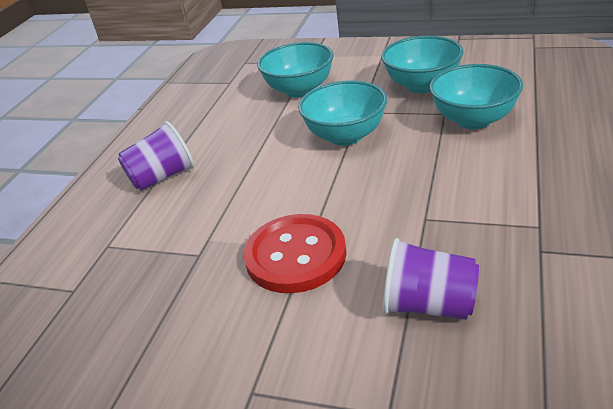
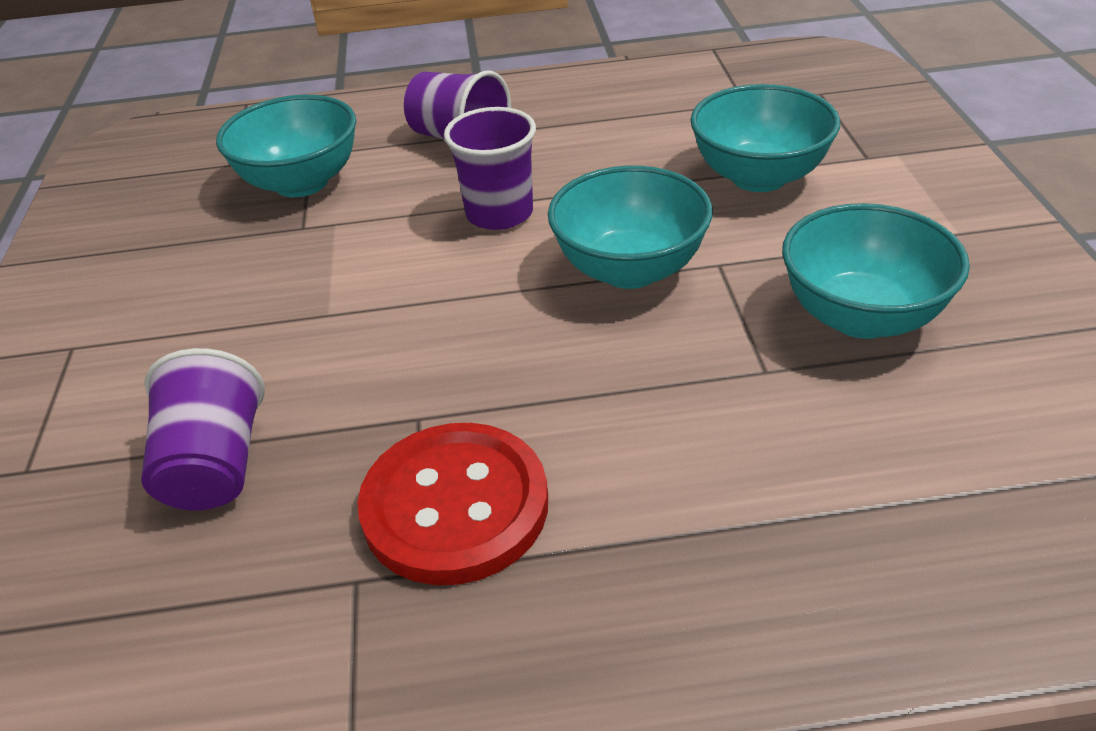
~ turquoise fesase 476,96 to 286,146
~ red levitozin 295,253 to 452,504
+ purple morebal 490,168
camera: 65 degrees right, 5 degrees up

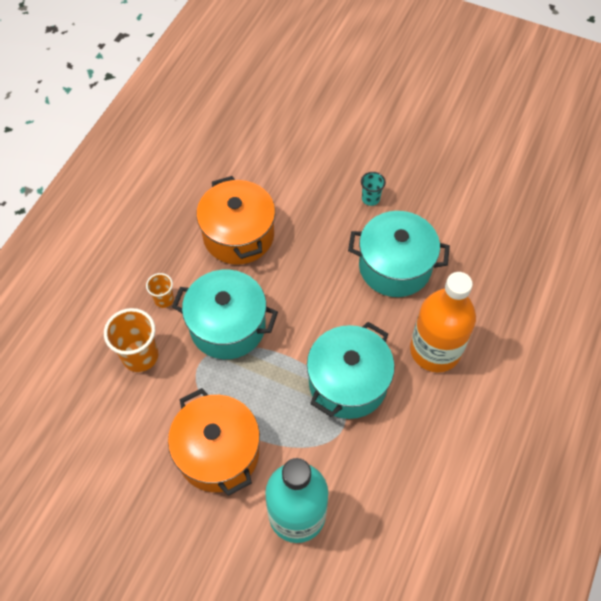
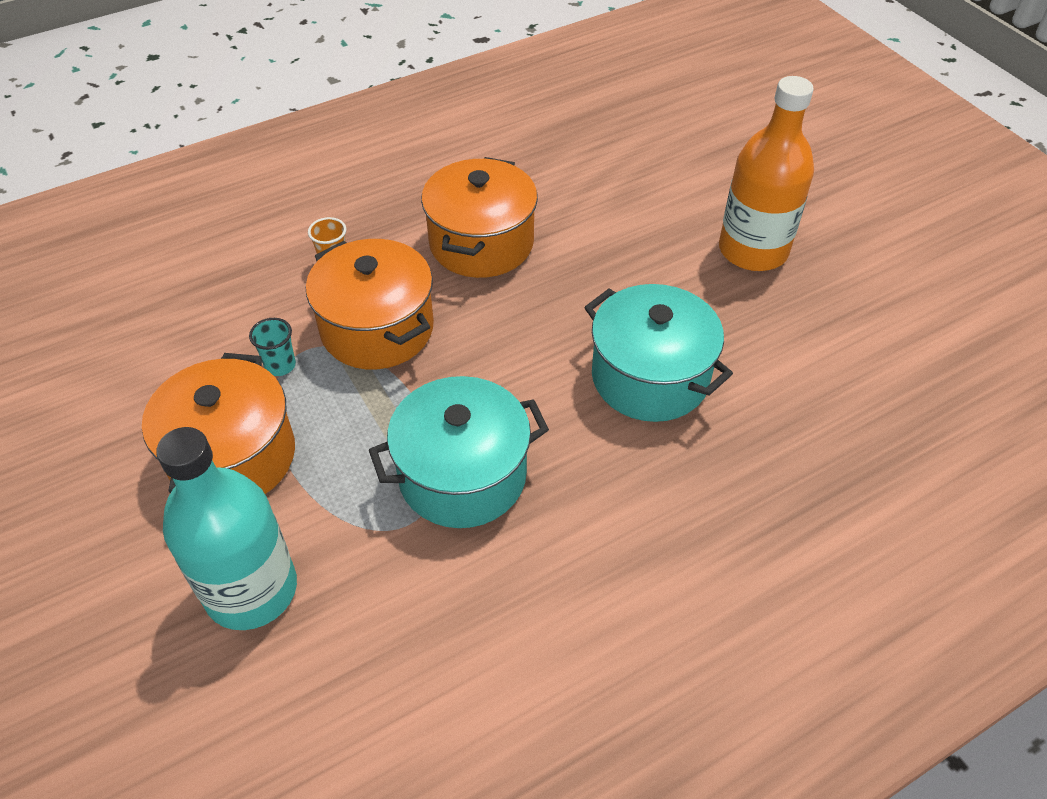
~ turquoise morebal 373,189 to 272,347
~ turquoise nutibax 225,314 to orange nutibax 370,304
~ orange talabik 443,322 to 766,173
- orange morebal 131,340
camera: 35 degrees right, 10 degrees down

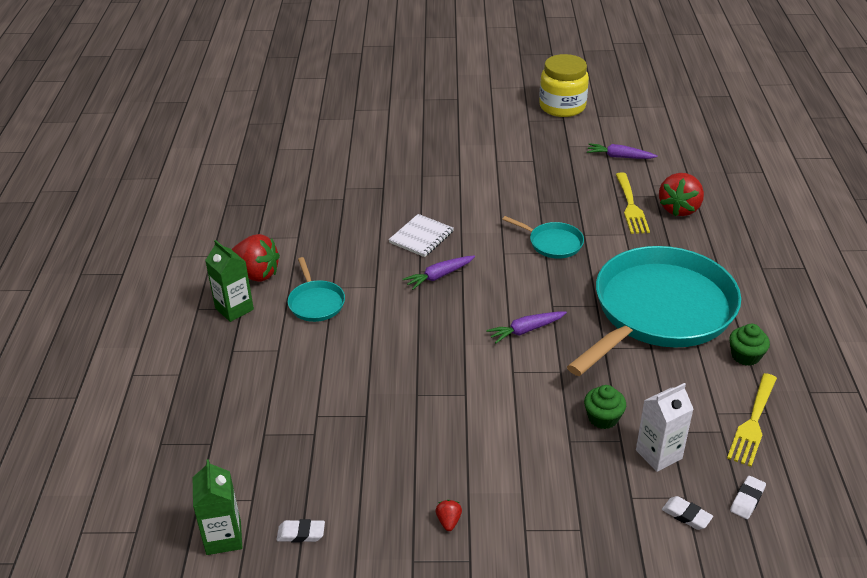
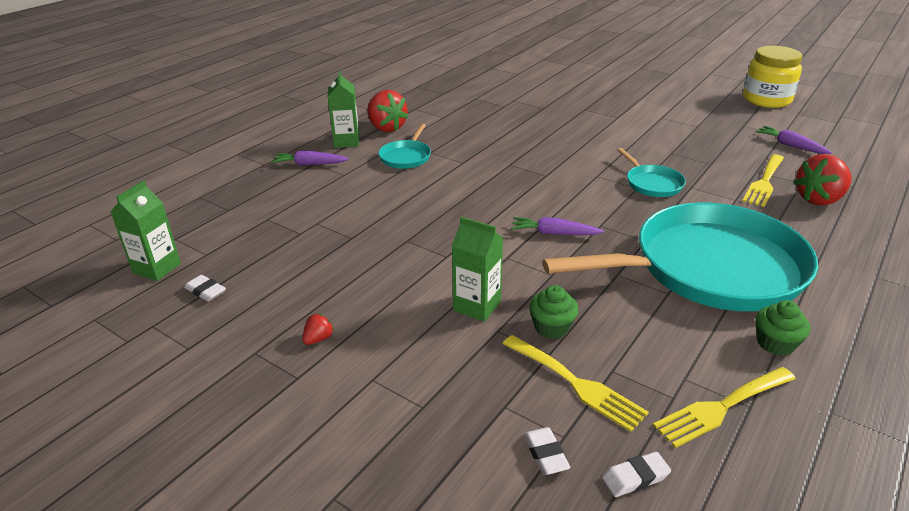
- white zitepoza 421,235
~ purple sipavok 439,273 to 310,158
~ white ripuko 664,427 to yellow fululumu 576,383
+ green ripuko 477,269
camera: 35 degrees right, 5 degrees down

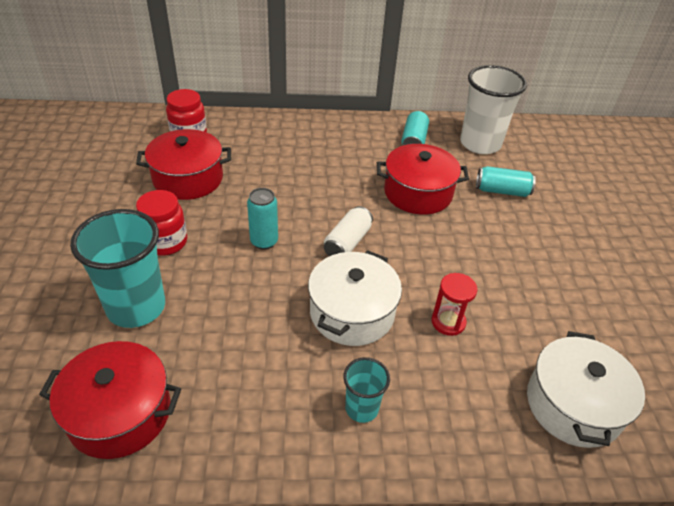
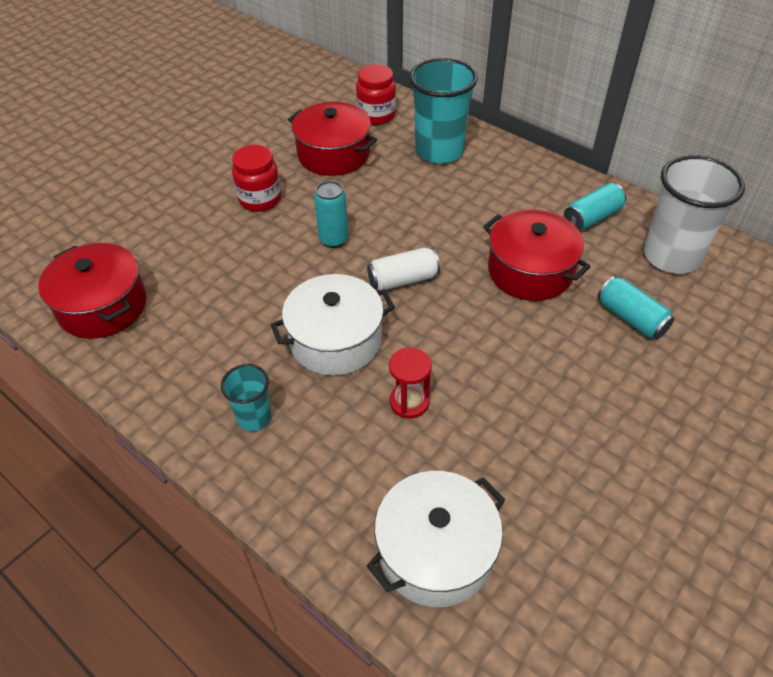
~ turquoise morebal 117,268 to 443,111
camera: 45 degrees right, 5 degrees up

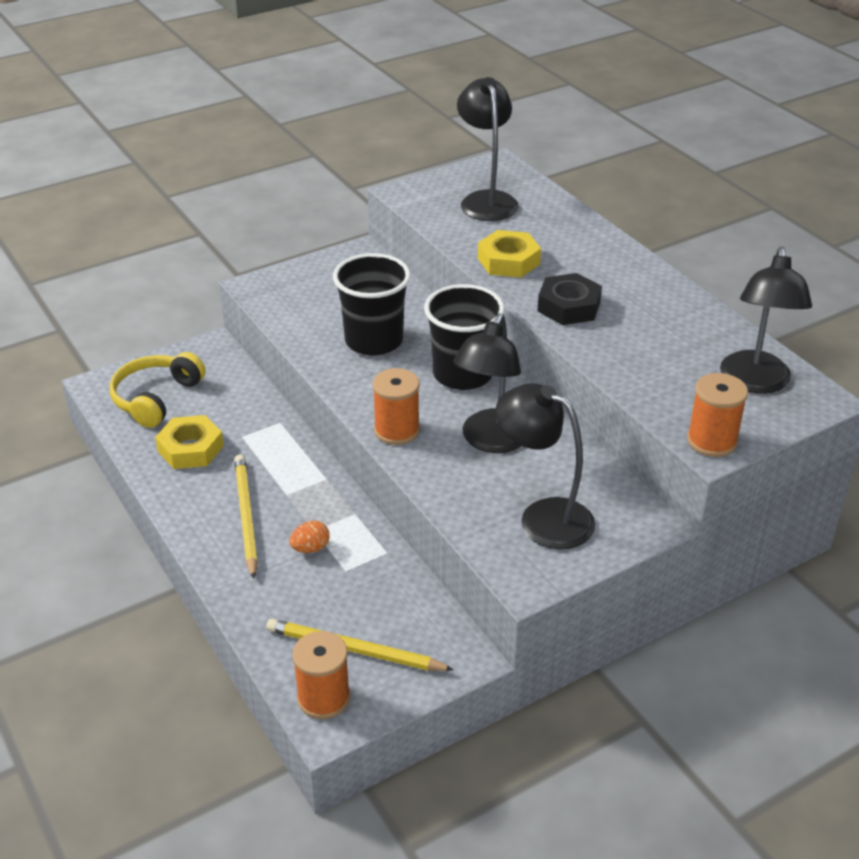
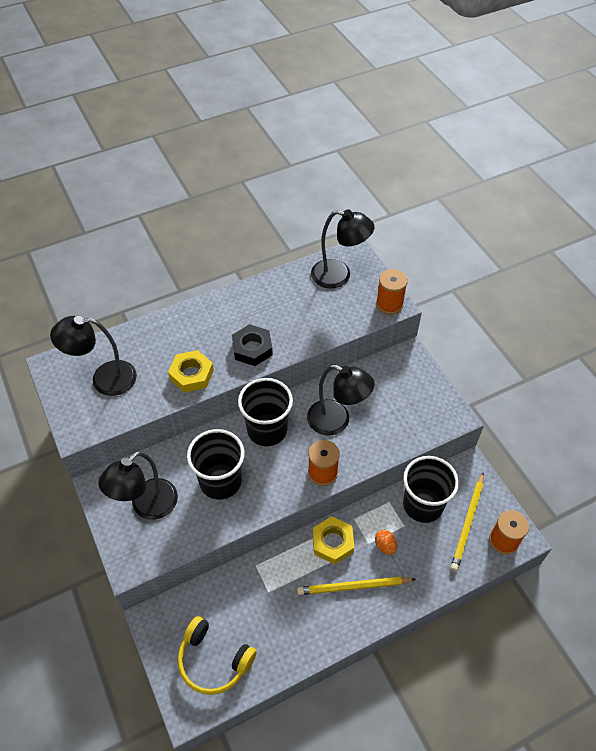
~ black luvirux 545,466 to 138,485
~ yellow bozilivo 189,442 to 333,540
+ black morebal 431,489
camera: 85 degrees left, 15 degrees up

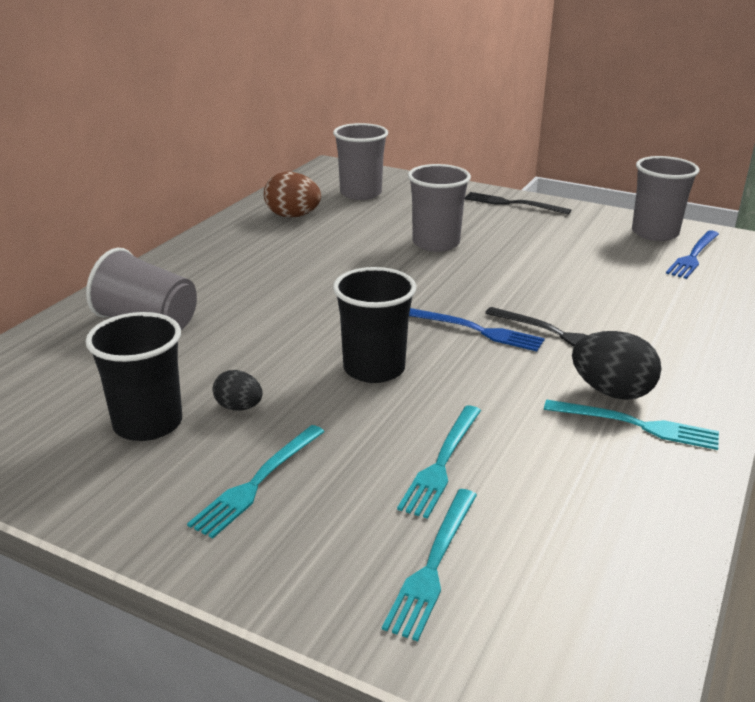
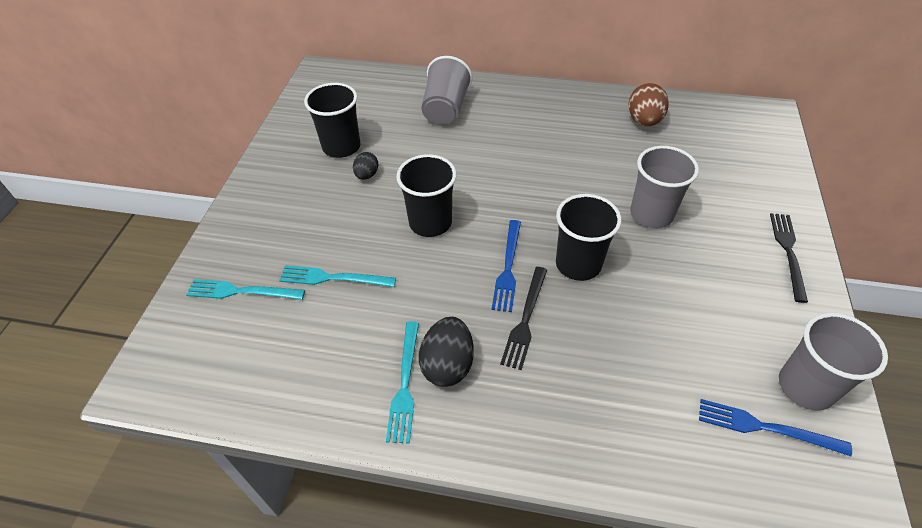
- grey morebal 360,161
- turquoise fululumu 256,482
+ black morebal 588,237
camera: 75 degrees right, 20 degrees up

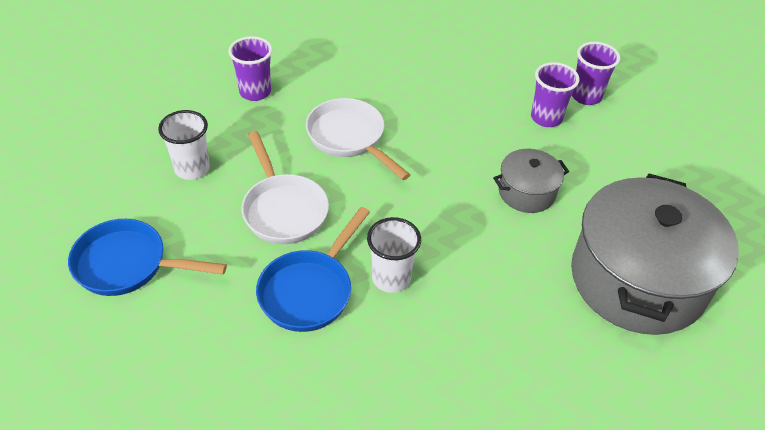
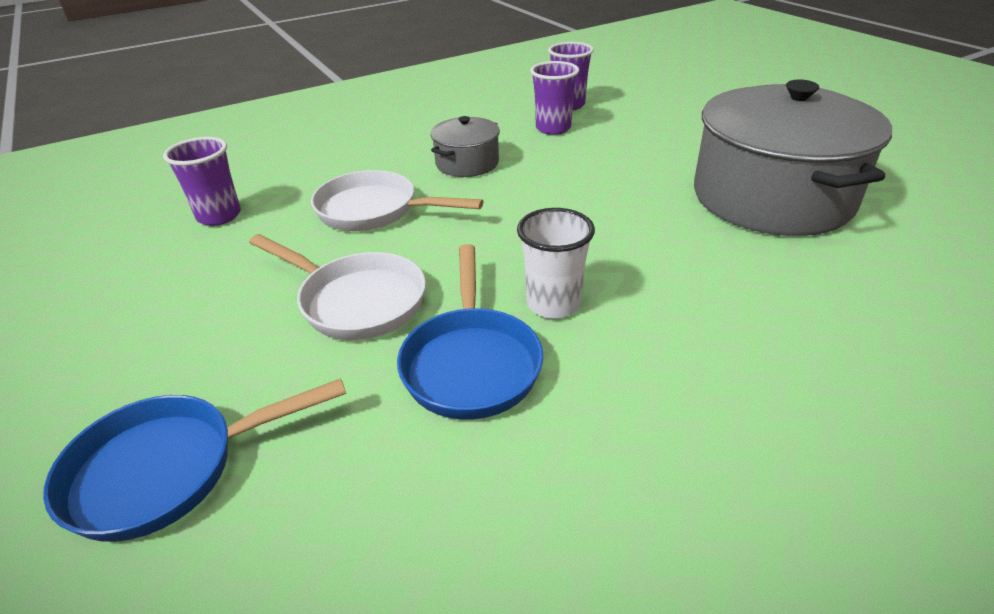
- white morebal 184,145
~ grey nutibax 531,181 to 465,146
camera: 30 degrees left, 10 degrees down

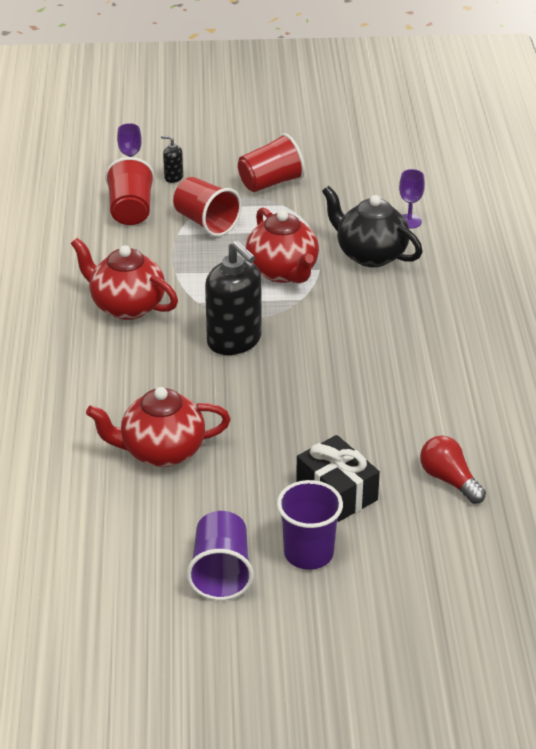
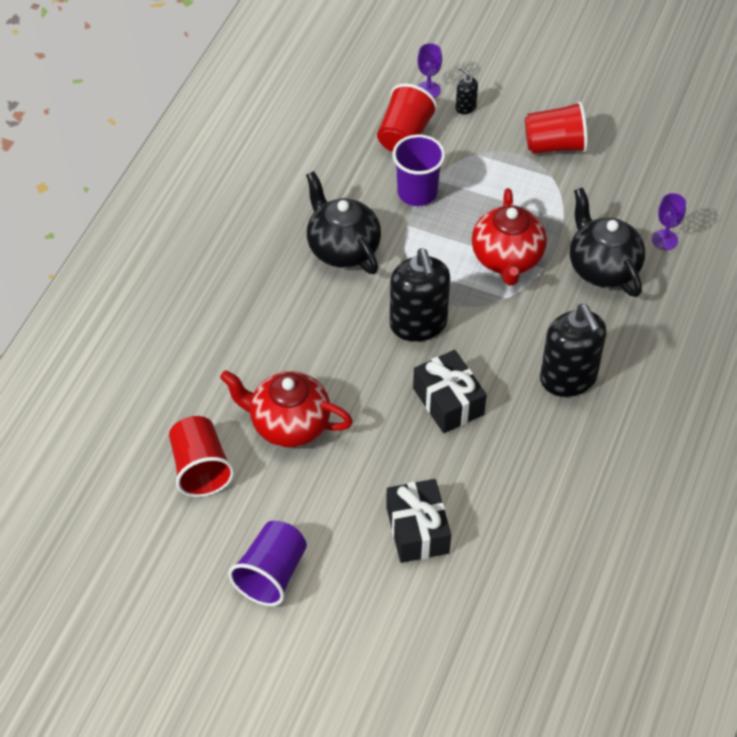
~ red morebal 207,207 to 201,456
~ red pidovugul 124,279 to black pidovugul 343,222
- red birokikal 453,470
~ purple morebal 310,525 to 418,170
+ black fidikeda 573,350
+ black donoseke 450,391
camera: 25 degrees right, 15 degrees up

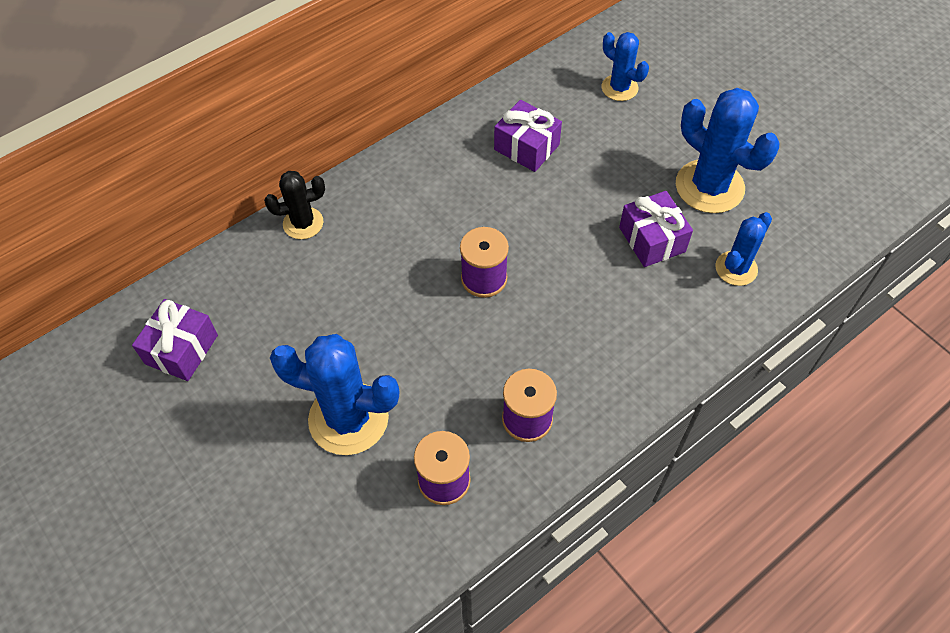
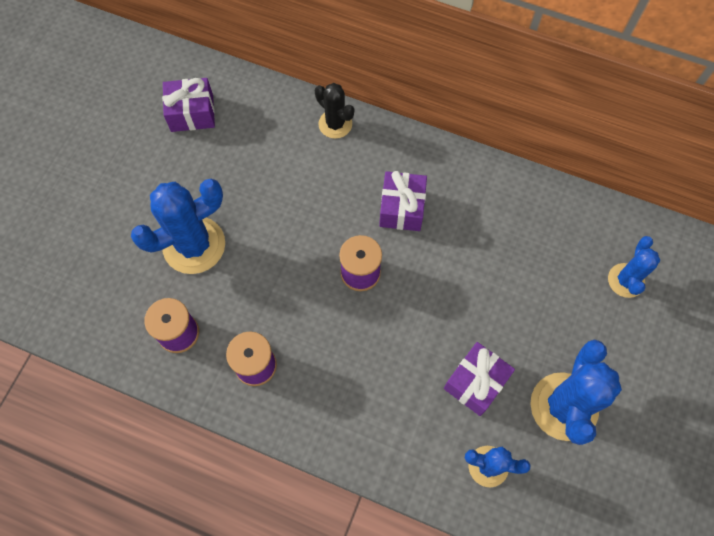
~ purple donoseke 528,136 to 403,201
~ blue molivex 334,394 = 178,226 75 degrees clockwise
camera: 60 degrees right, 10 degrees up

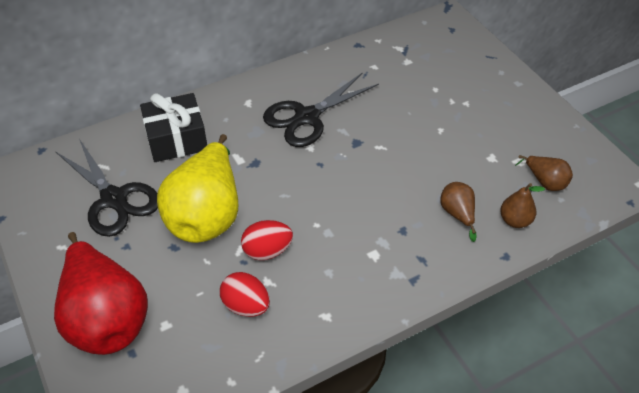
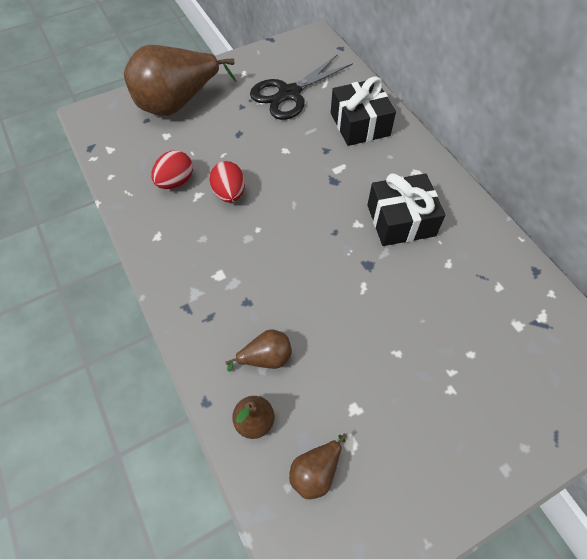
~ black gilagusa 321,109 to black donoseke 406,209
- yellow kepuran 197,188
~ red kepuran 101,293 to brown kepuran 180,80
camera: 90 degrees right, 10 degrees up

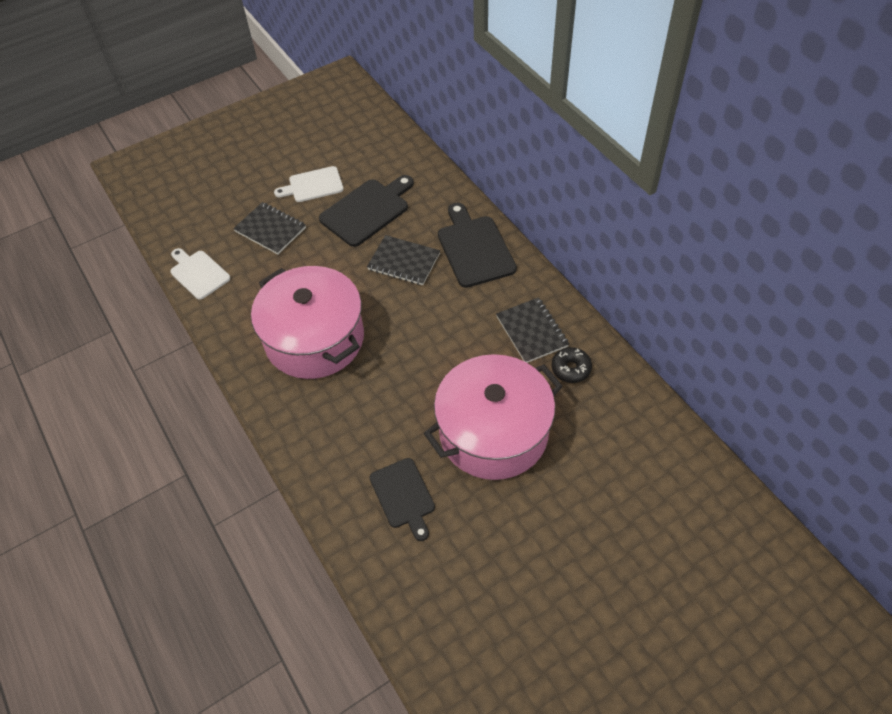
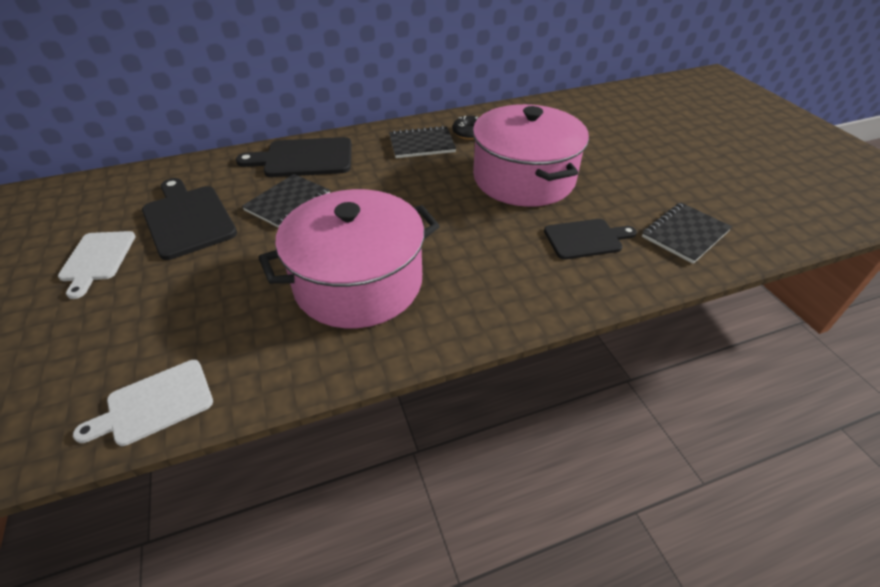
~ black zitepoza 269,228 to 687,233
camera: 80 degrees left, 10 degrees down

